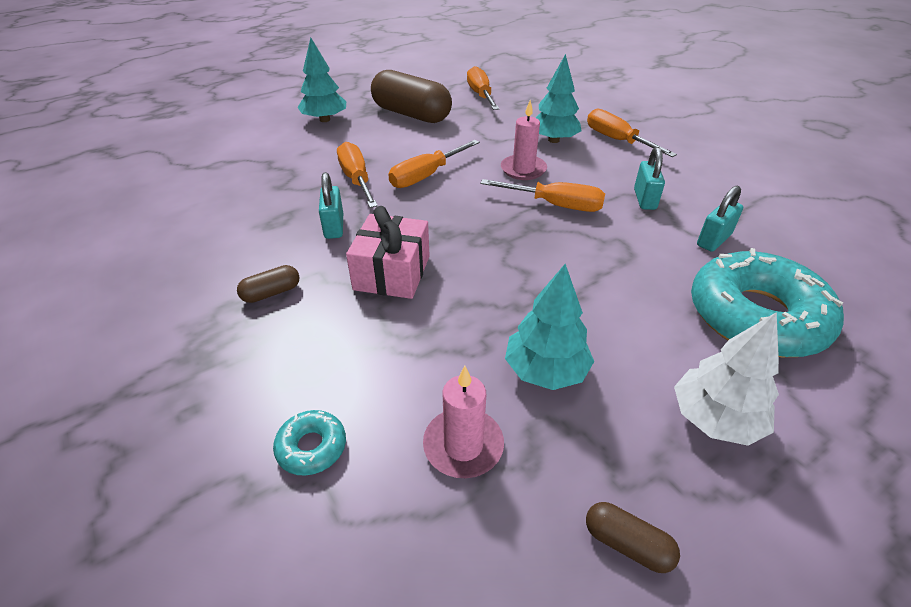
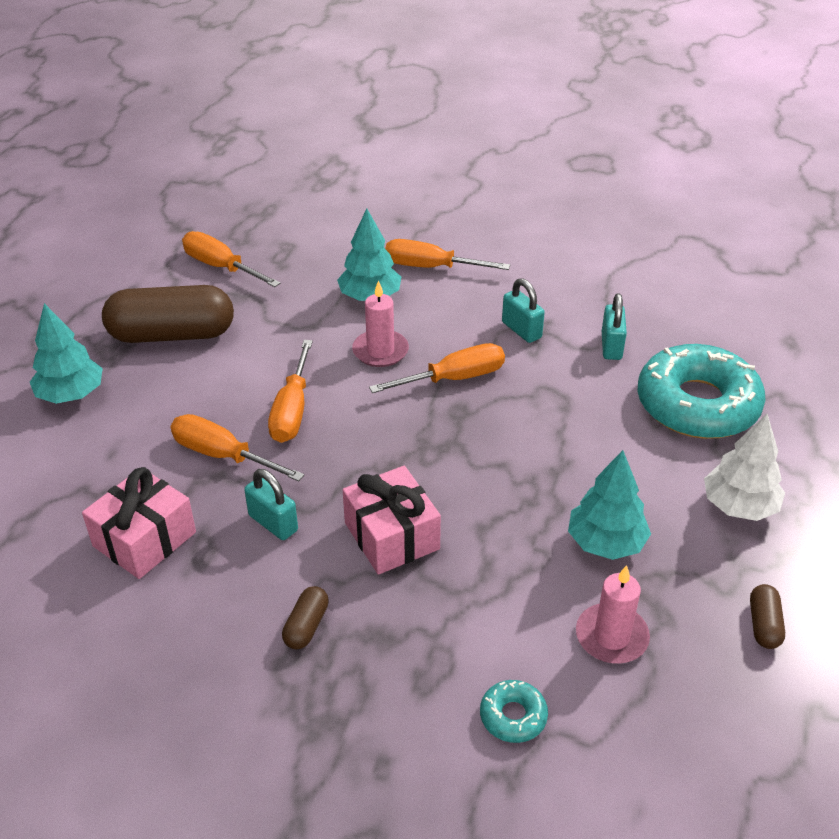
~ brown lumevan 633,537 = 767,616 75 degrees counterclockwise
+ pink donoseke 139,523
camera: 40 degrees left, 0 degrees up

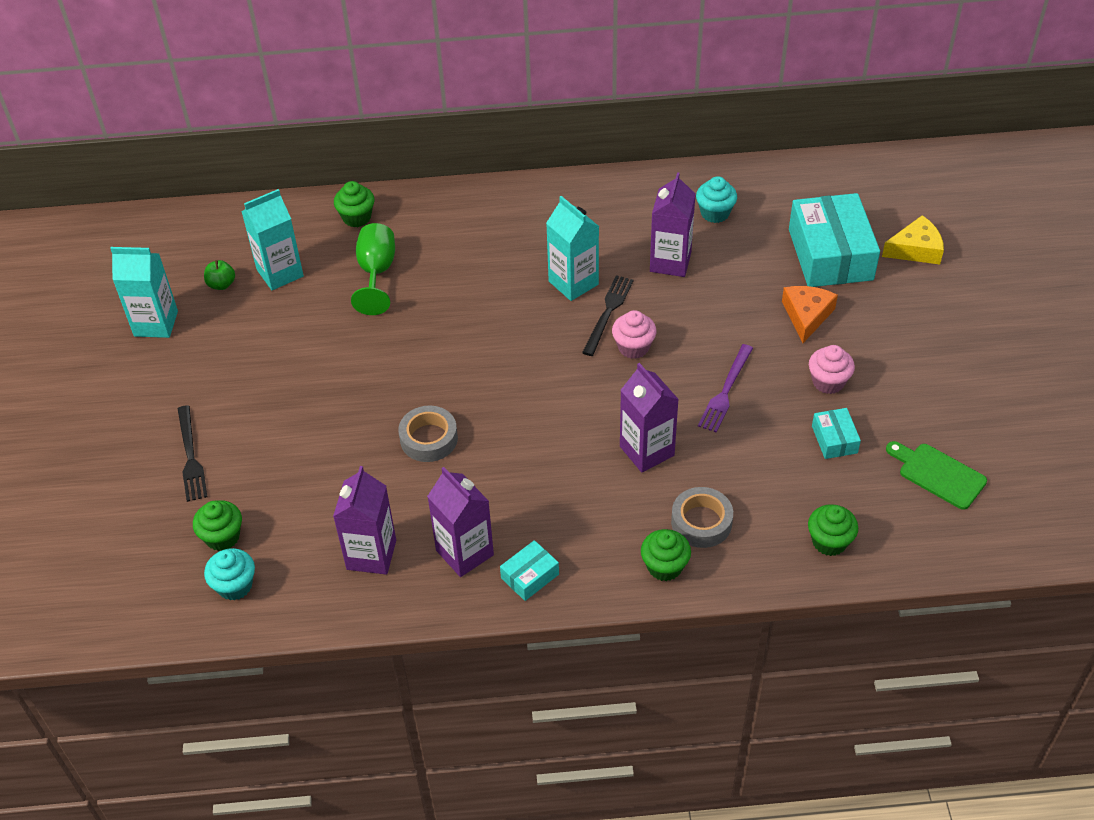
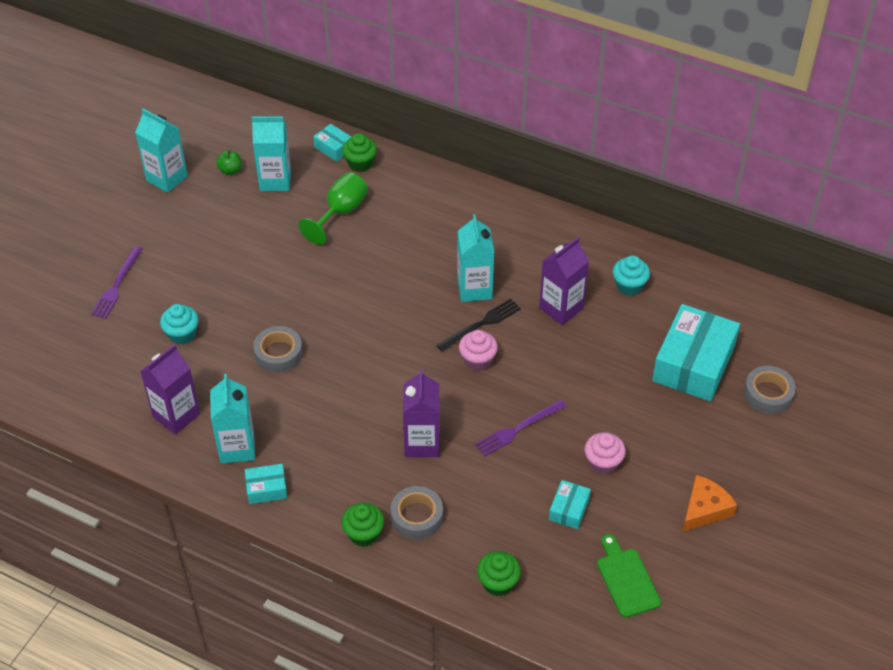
~ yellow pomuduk 913,239 to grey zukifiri 770,390
~ orange pomuduk 810,314 to 709,503
~ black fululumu 192,453 to purple fululumu 117,282
~ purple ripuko 460,522 to turquoise ripuko 232,419
- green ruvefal 217,525
~ turquoise ruvefal 229,574 to 179,324
+ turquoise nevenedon 332,143
camera: 30 degrees right, 0 degrees up

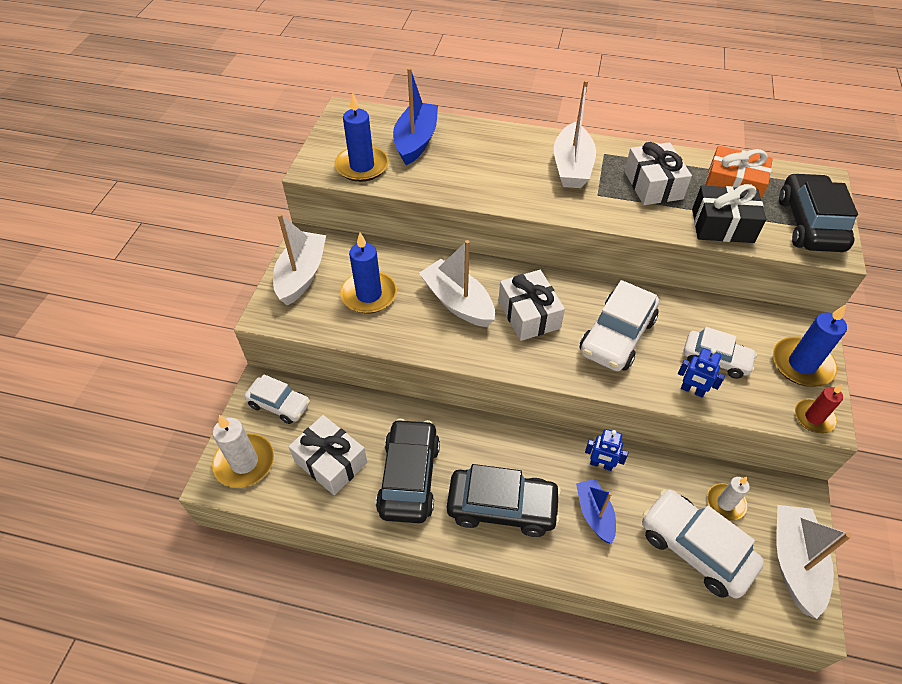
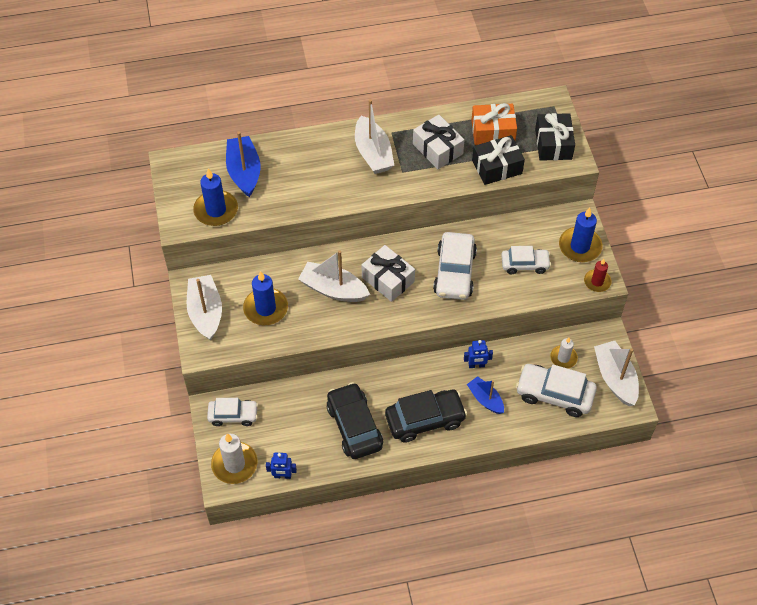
~ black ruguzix 818,212 to black donoseke 555,137
~ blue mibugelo 701,372 to 281,466
- white donoseke 327,455
camera: 25 degrees left, 5 degrees up

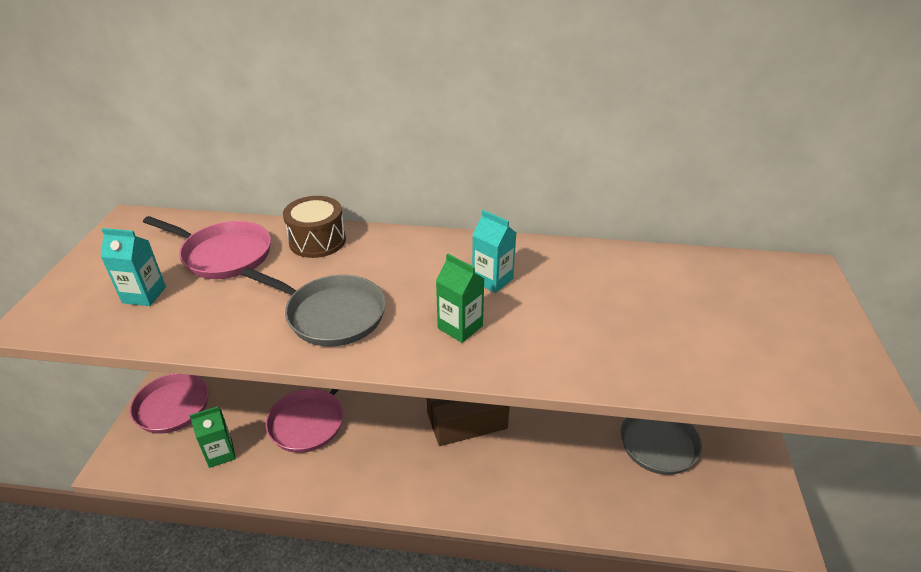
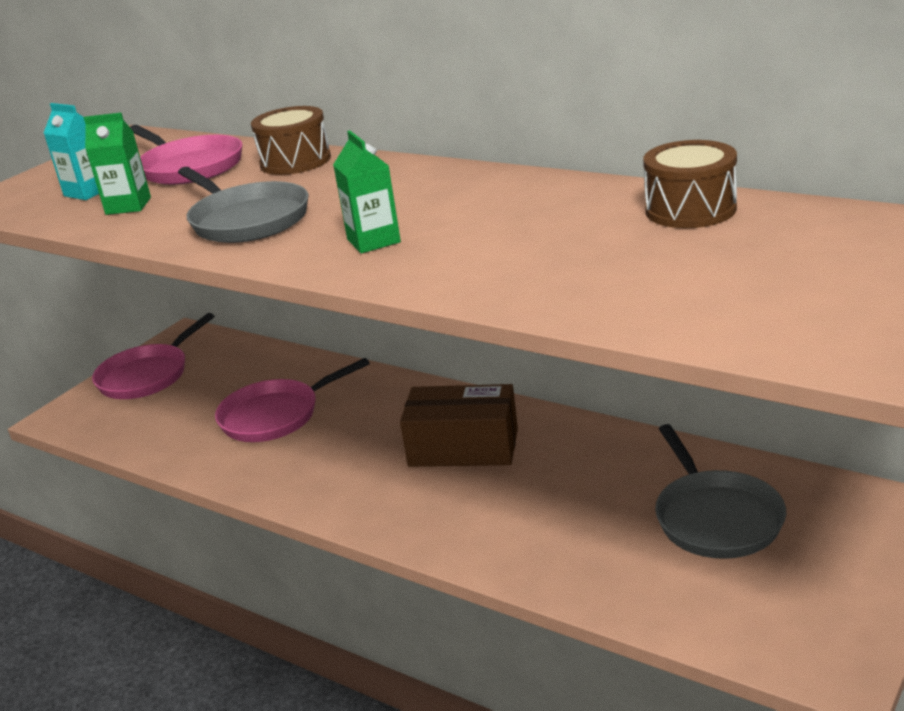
- turquoise ripuko 494,251
~ green ripuko 212,437 to 117,164
+ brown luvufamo 690,184
camera: 30 degrees right, 10 degrees down

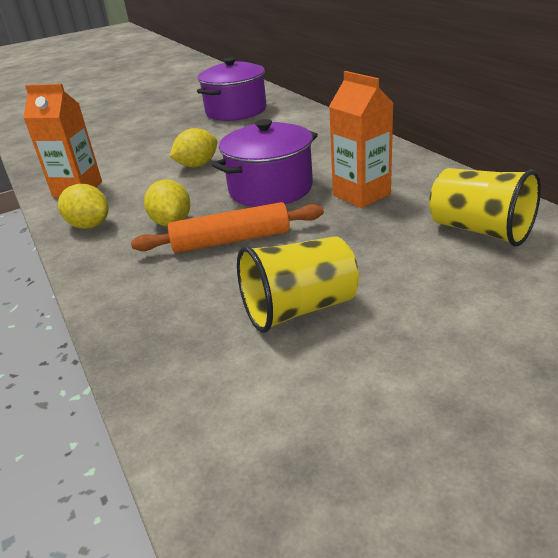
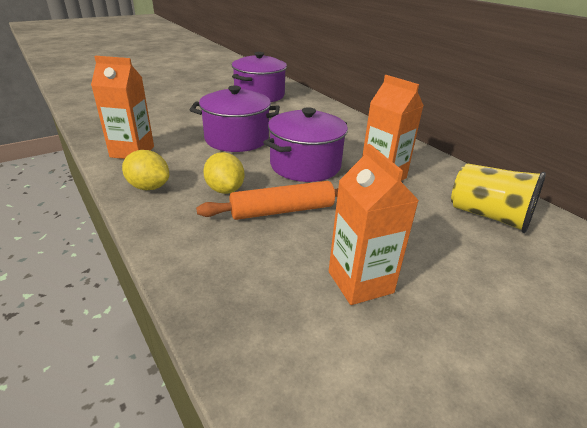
~ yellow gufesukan 193,147 to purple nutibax 235,119
~ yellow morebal 298,284 to orange ripuko 374,224
camera: 10 degrees left, 0 degrees up

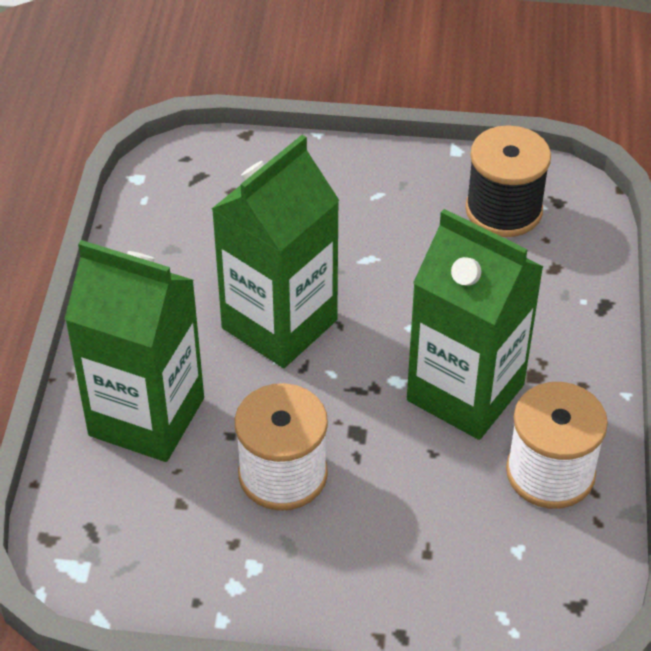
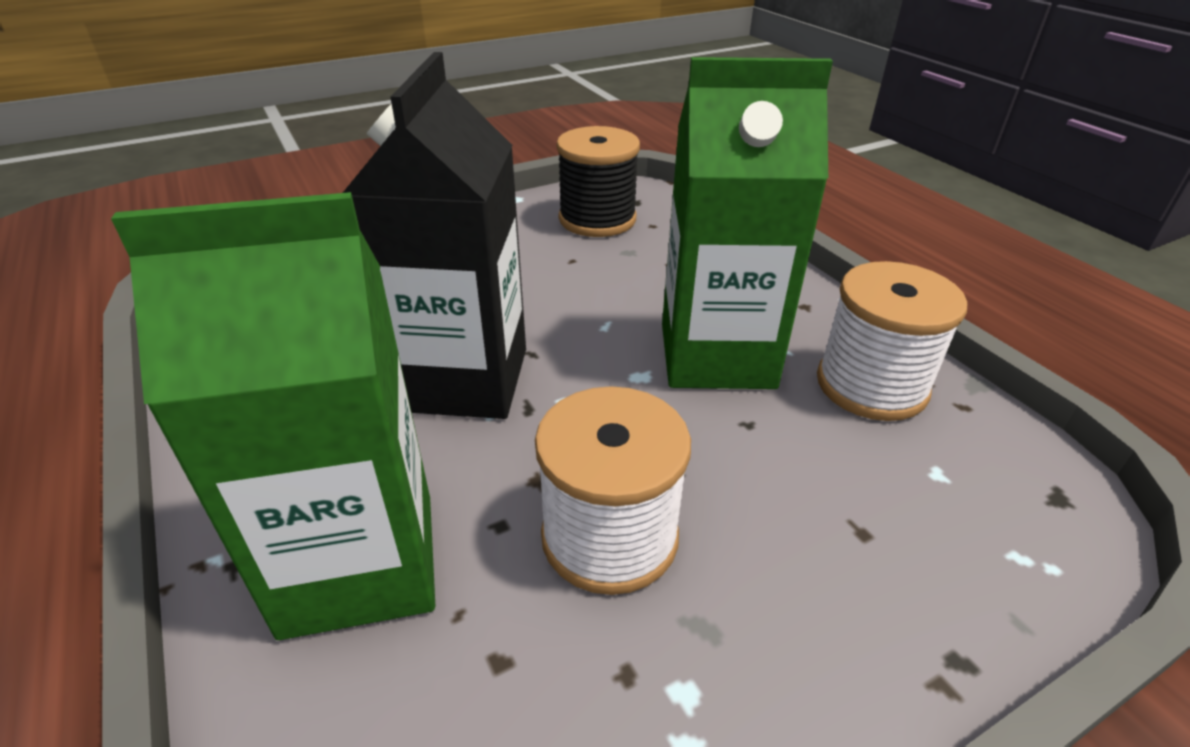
~ green ripuko 276,251 to black ripuko 434,235
camera: 35 degrees left, 10 degrees down

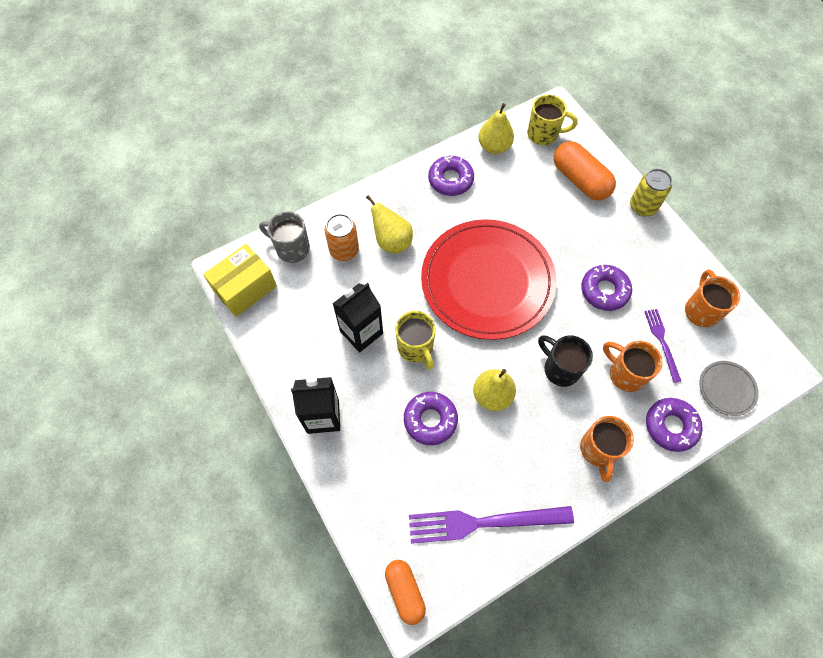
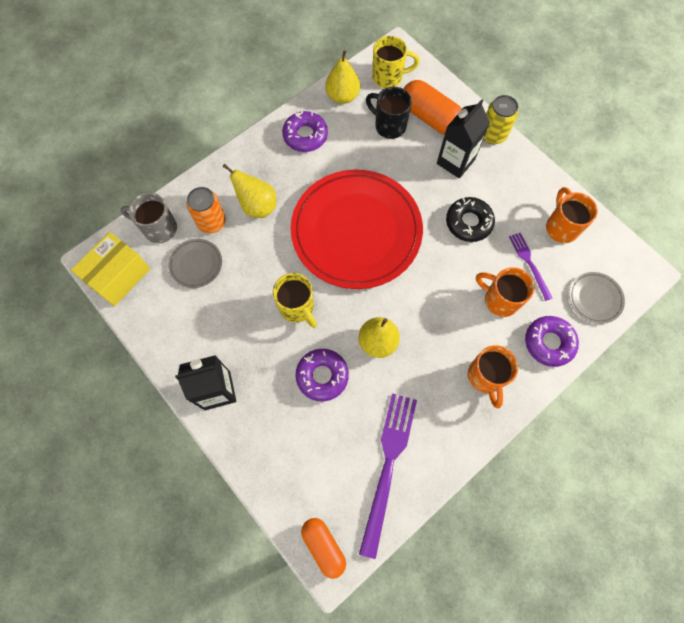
~ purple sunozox 606,288 to black sunozox 470,219
~ black ripuko 358,317 to 463,138
~ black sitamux 565,361 to 389,113
~ purple fululumu 491,525 = 388,476 120 degrees clockwise
+ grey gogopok 195,263
camera: 10 degrees left, 5 degrees up

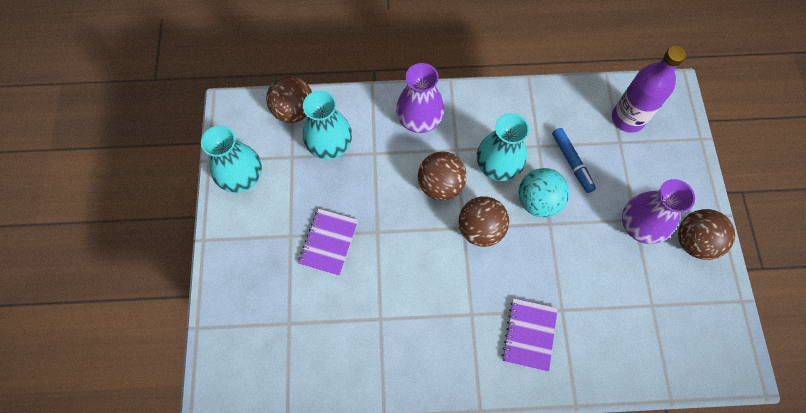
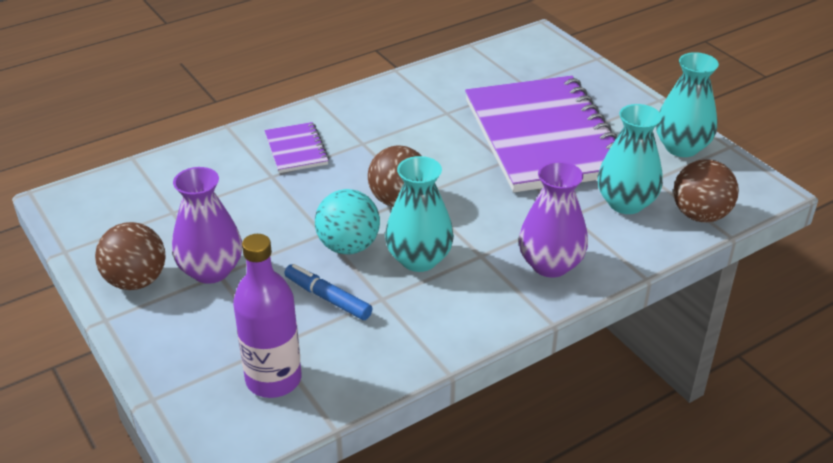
- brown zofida 442,175
~ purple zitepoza 328,242 = 541,134 x2.40
camera: 150 degrees right, 30 degrees down

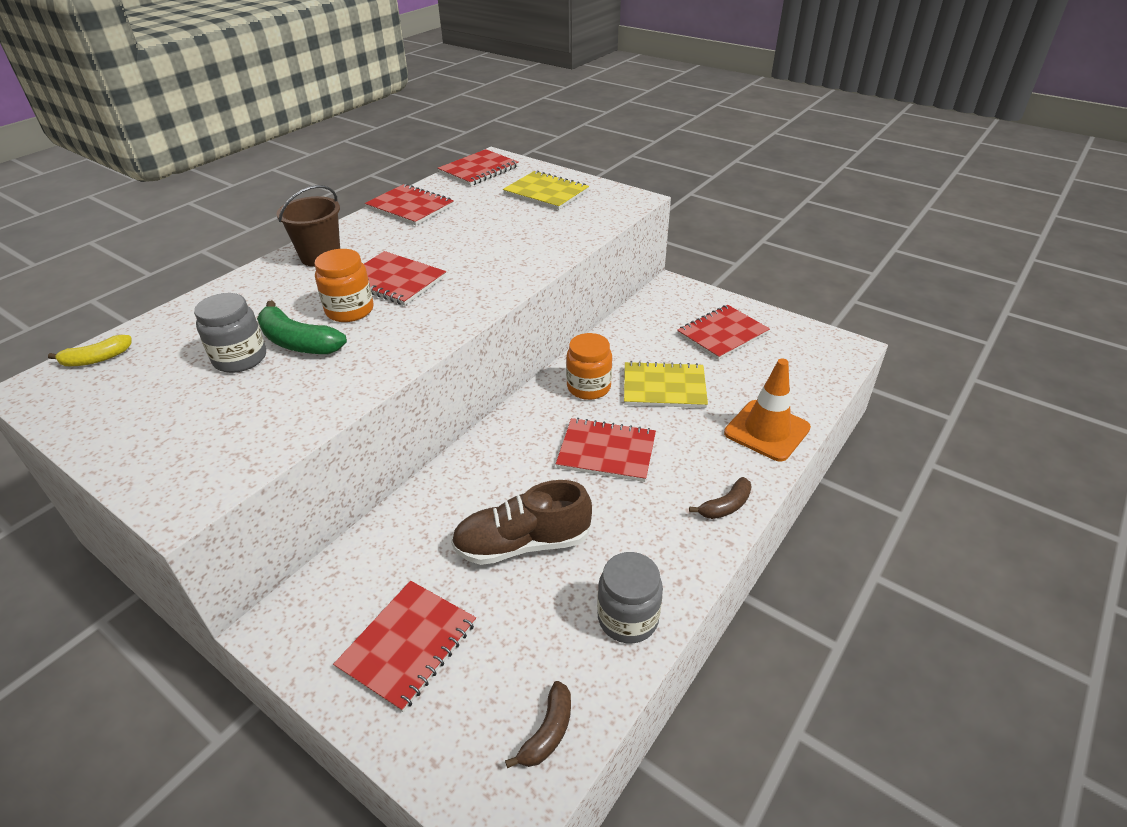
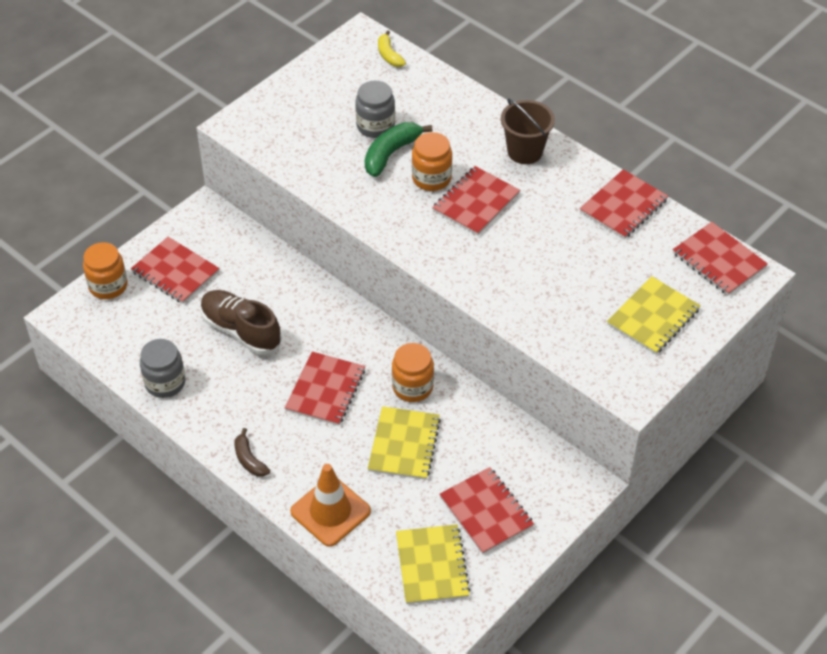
~ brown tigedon 521,522 = 241,322 45 degrees counterclockwise
- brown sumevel 538,724
+ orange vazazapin 105,270
+ yellow zitepoza 433,564
camera: 95 degrees right, 10 degrees up

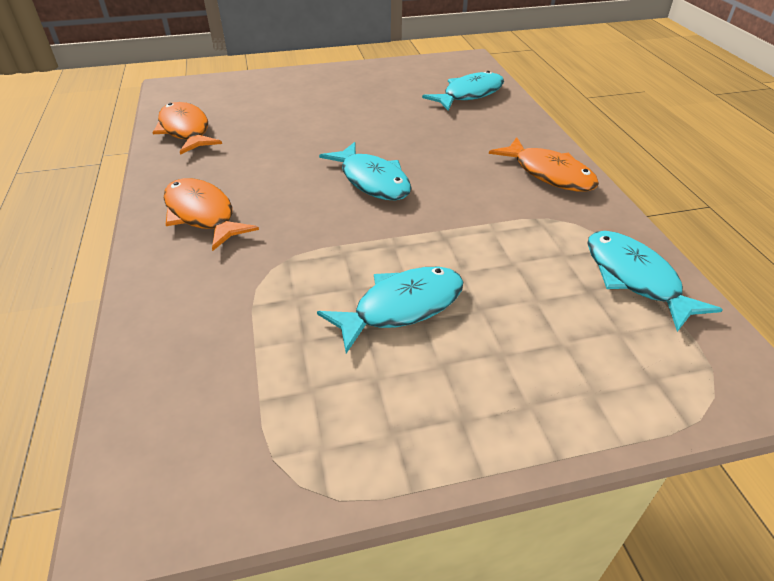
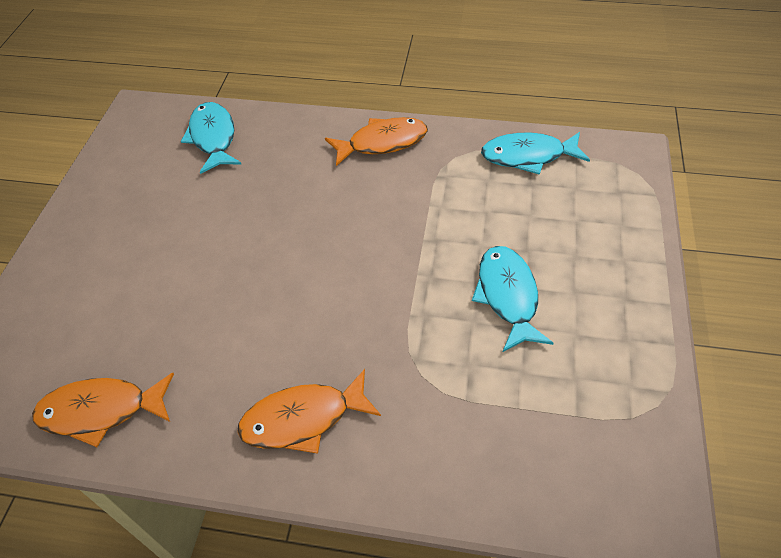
- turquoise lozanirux 365,171
camera: 65 degrees left, 10 degrees up

